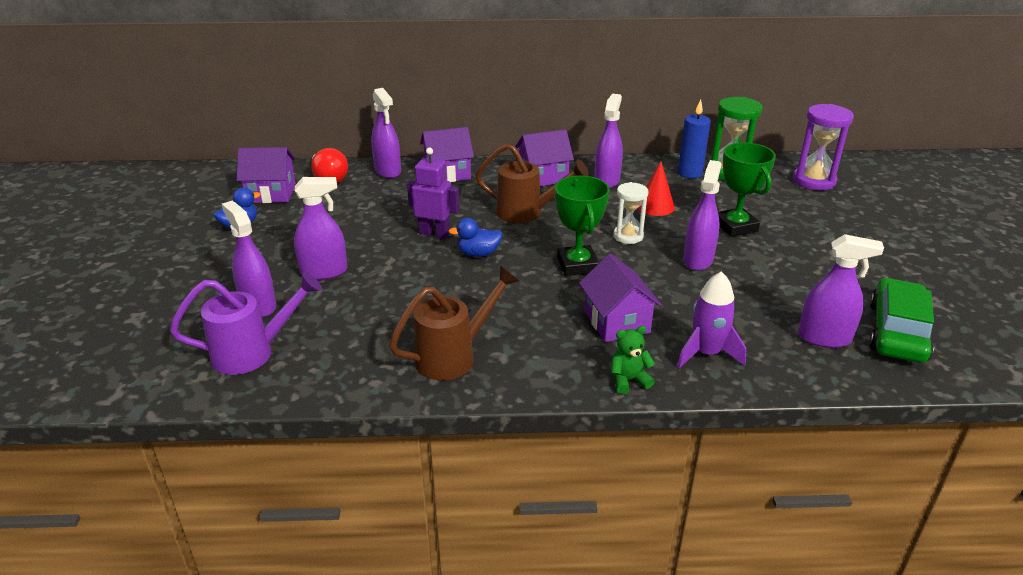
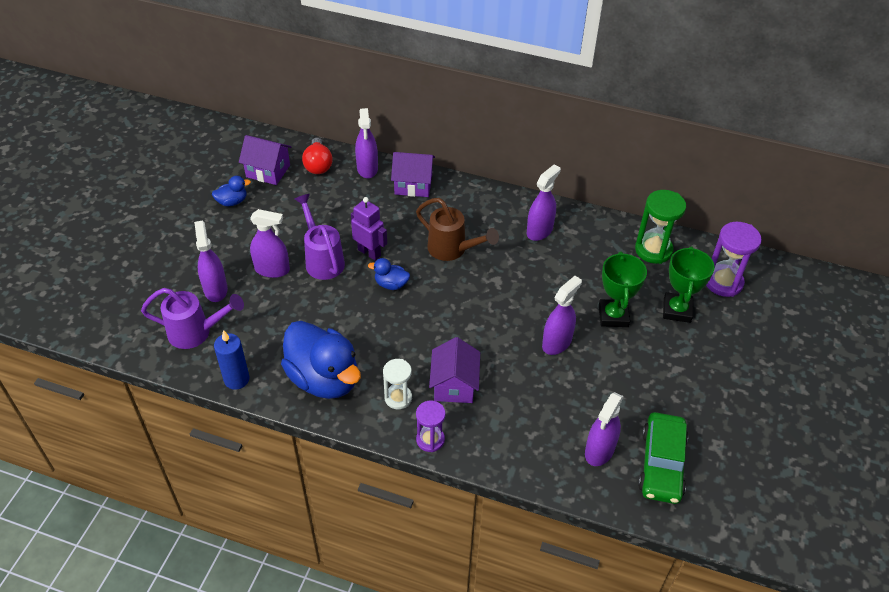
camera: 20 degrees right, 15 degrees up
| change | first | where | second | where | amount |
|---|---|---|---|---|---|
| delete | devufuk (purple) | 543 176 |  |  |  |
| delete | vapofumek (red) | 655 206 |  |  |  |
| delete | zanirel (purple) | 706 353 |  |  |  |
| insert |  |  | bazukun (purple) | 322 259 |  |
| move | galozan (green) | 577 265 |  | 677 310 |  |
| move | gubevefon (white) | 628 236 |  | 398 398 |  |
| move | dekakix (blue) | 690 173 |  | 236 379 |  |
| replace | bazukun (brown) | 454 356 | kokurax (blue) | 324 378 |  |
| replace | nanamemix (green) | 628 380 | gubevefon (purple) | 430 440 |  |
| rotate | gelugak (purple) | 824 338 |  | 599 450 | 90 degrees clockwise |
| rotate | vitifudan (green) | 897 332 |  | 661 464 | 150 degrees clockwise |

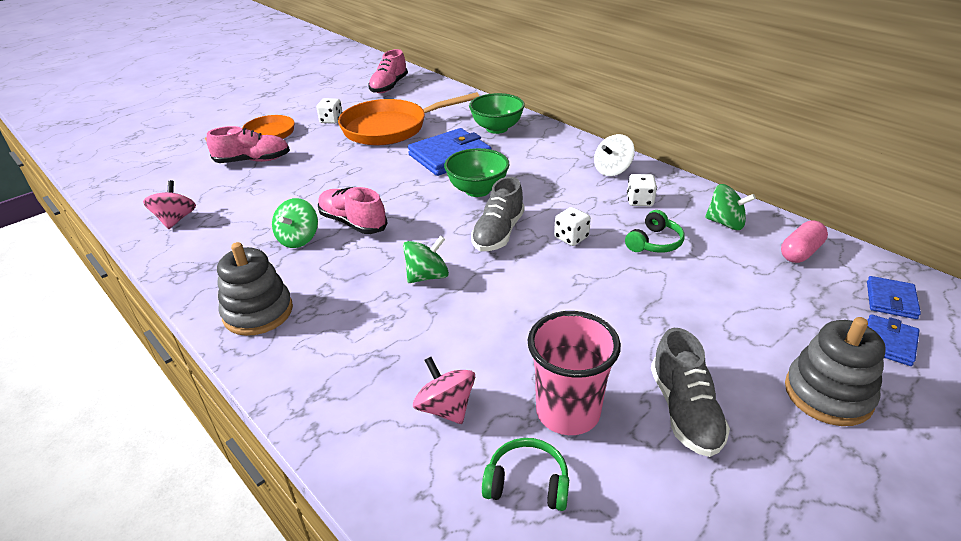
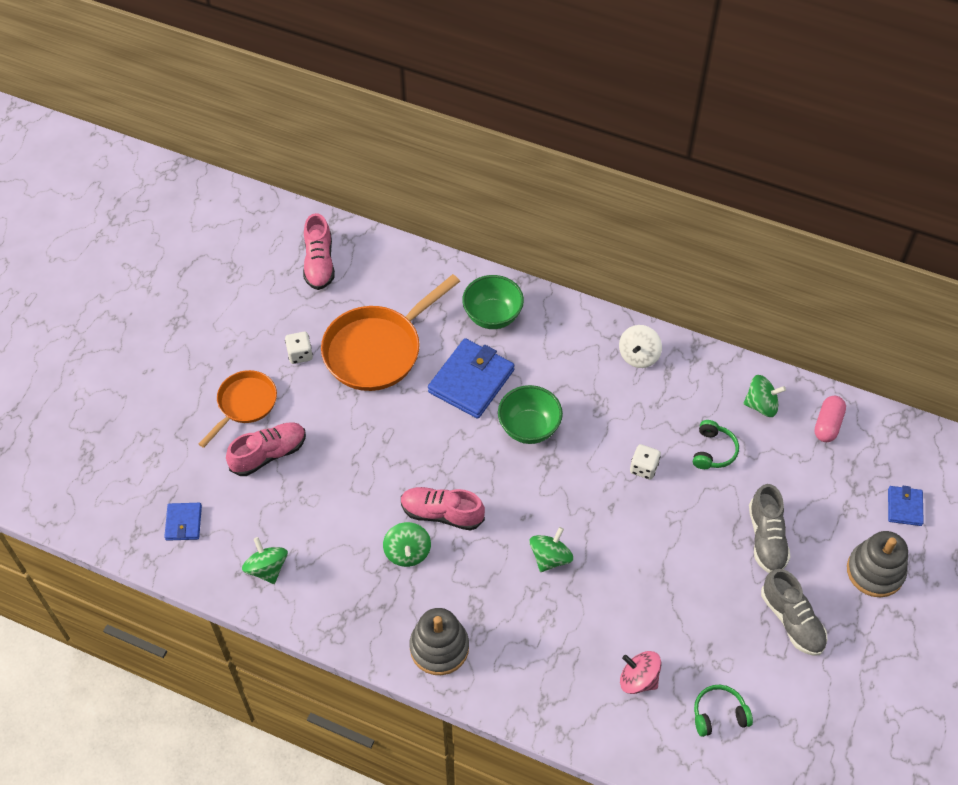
camera: 25 degrees left, 20 degrees up
| change | first | where | second | where | amount |
|---|---|---|---|---|---|
| delete | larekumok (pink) | 567 412 |  |  |  |
| delete | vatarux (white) | 640 201 |  |  |  |
| move | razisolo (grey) | 498 233 |  | 766 538 |  |
| move | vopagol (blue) | 891 300 |  | 183 523 |  |
| recolor | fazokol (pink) | 175 220 | fazokol (green) | 267 568 |  |

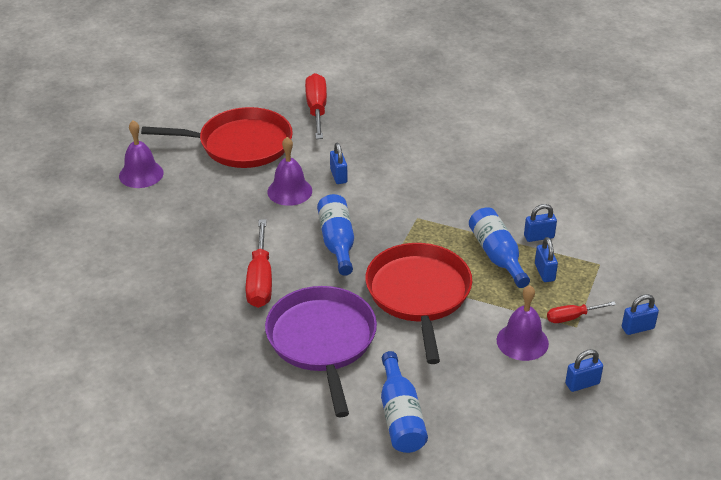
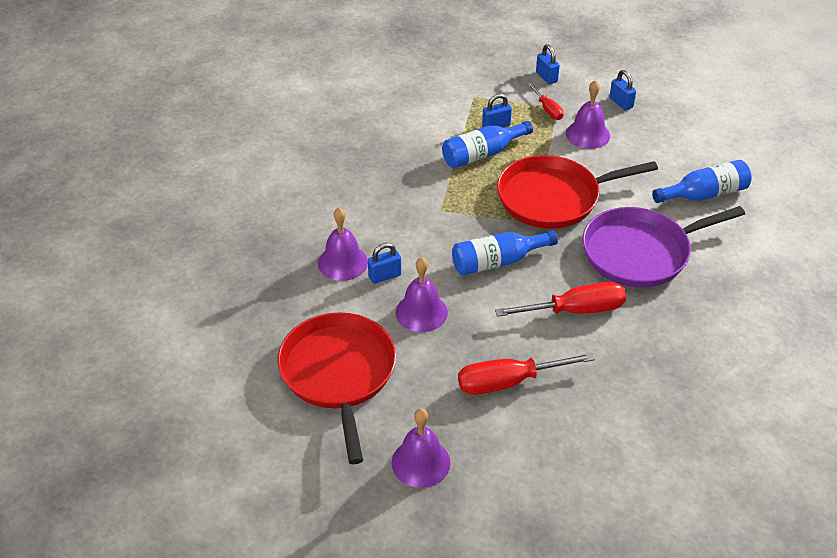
camera: 100 degrees left, 5 degrees up
| change | first | where | second | where | amount |
|---|---|---|---|---|---|
| delete | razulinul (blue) | 539 237 |  |  |  |
| insert |  |  | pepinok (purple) | 342 262 |  |
| move | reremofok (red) | 317 109 |  | 508 382 |  |

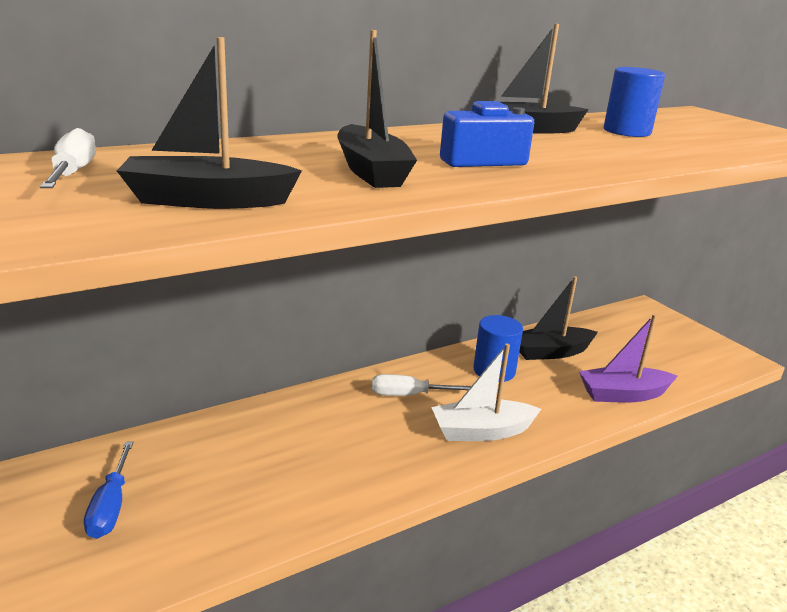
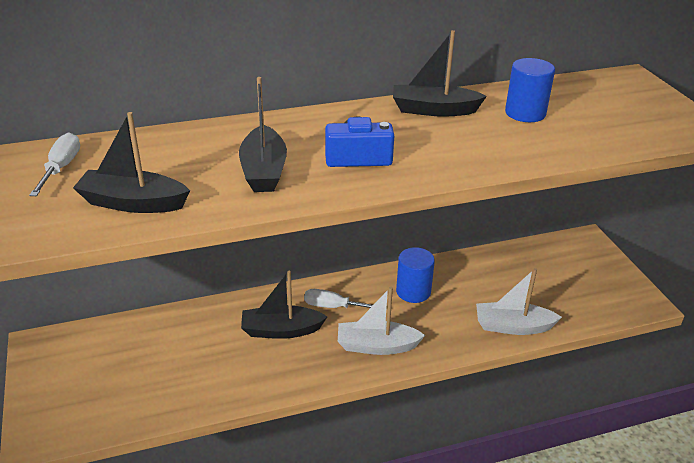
camera: 15 degrees right, 10 degrees up
| change | first | where | second | where | amount |
|---|---|---|---|---|---|
| delete | reremofok (blue) | 111 506 |  |  |  |
| move | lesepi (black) | 551 352 |  | 281 330 |  |
| recolor | lesepi (purple) | 623 394 | lesepi (white) | 512 326 |  |

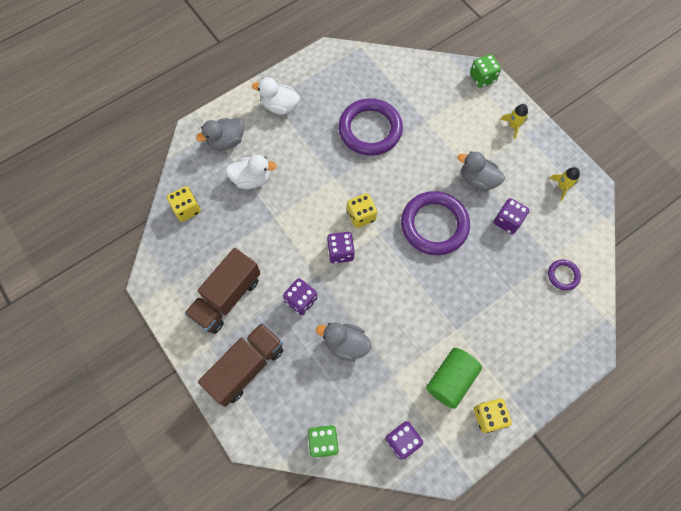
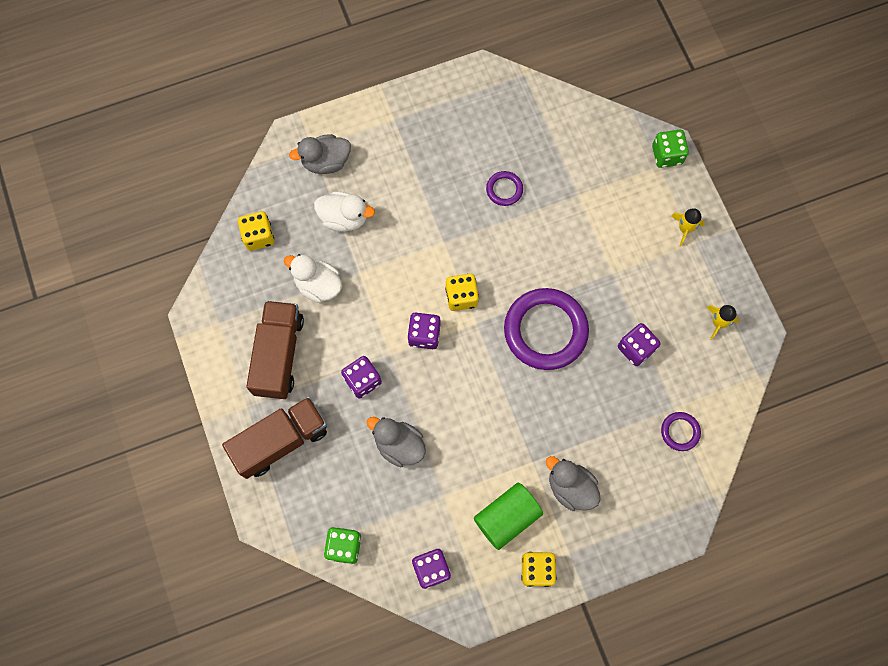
camera: 15 degrees right, 5 degrees up
| change | first | where | second | where | amount |
|---|---|---|---|---|---|
| move | kokurax (white) | 280 106 |  | 318 285 |  |
| move | kokurax (grey) | 477 180 |  | 570 487 |  |
| rotate | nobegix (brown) | 227 297 |  | 279 355 | 135 degrees clockwise |
| resize | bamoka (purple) | 370 130 |  | 504 189 | x0.46 |

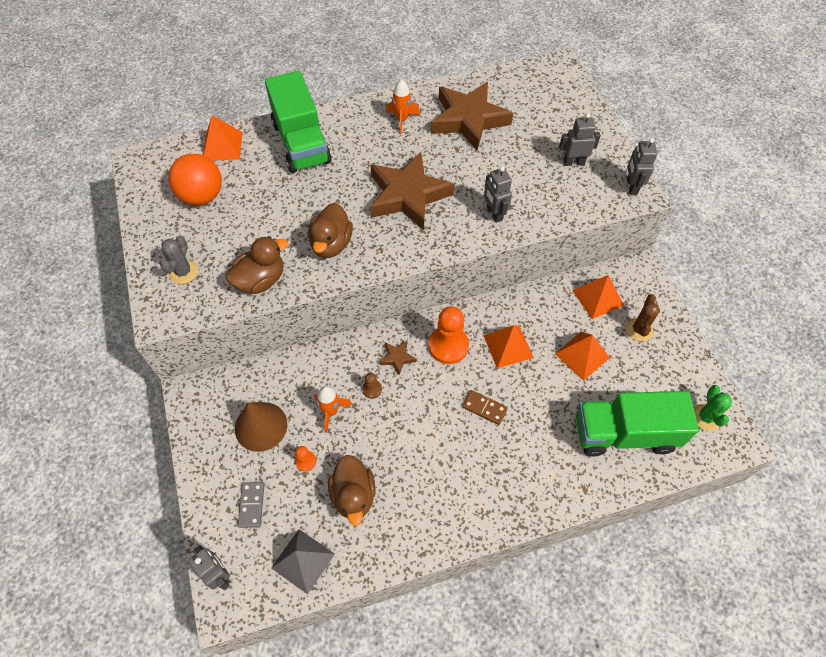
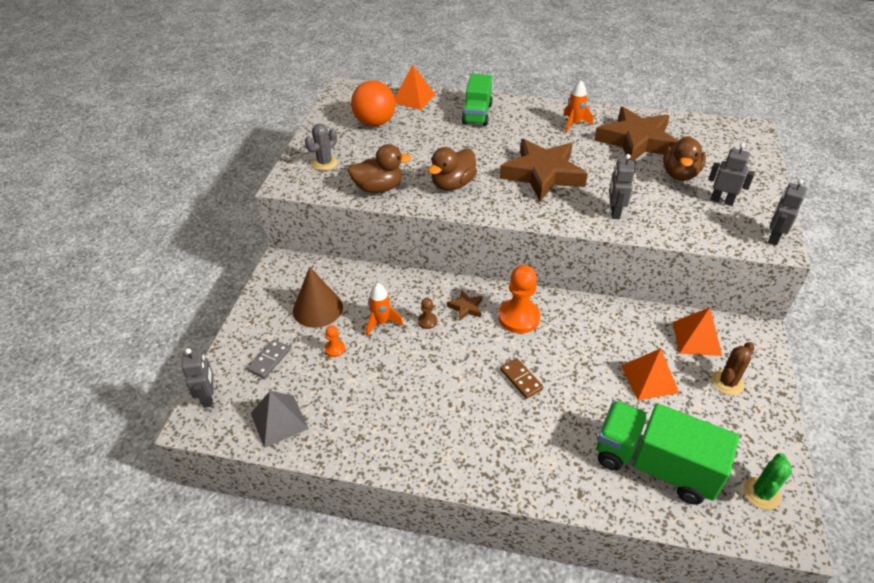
camera: 30 degrees right, 15 degrees down
| change | first | where | second | where | amount |
|---|---|---|---|---|---|
| delete | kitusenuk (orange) | 508 346 |  |  |  |
| move | kokurax (brown) | 353 495 |  | 679 174 |  |
| resize | nobegix (green) | 301 143 |  | 477 114 | x0.65 |

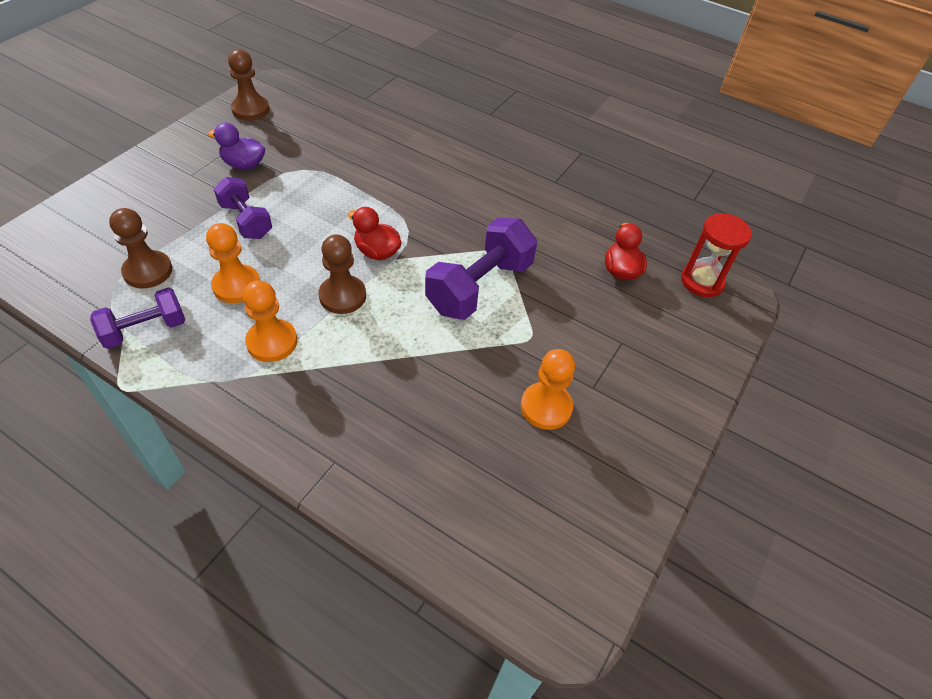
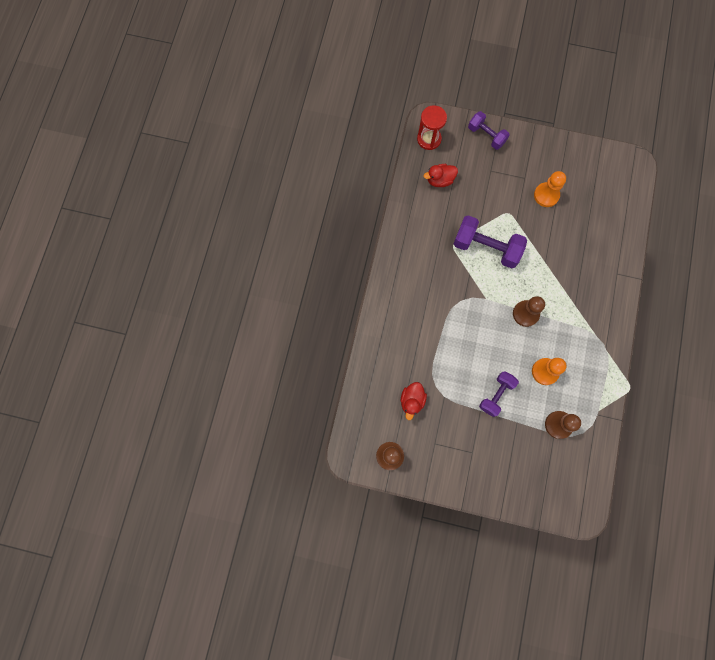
camera: 105 degrees left, 25 degrees up
| change | first | where | second | where | amount |
|---|---|---|---|---|---|
| delete | kokurax (purple) | 244 164 |  |  |  |
| delete | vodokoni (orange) | 272 342 |  |  |  |
| move | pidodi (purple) | 145 330 |  | 486 135 |  |
| move | kokurax (red) | 377 252 |  | 412 401 |  |

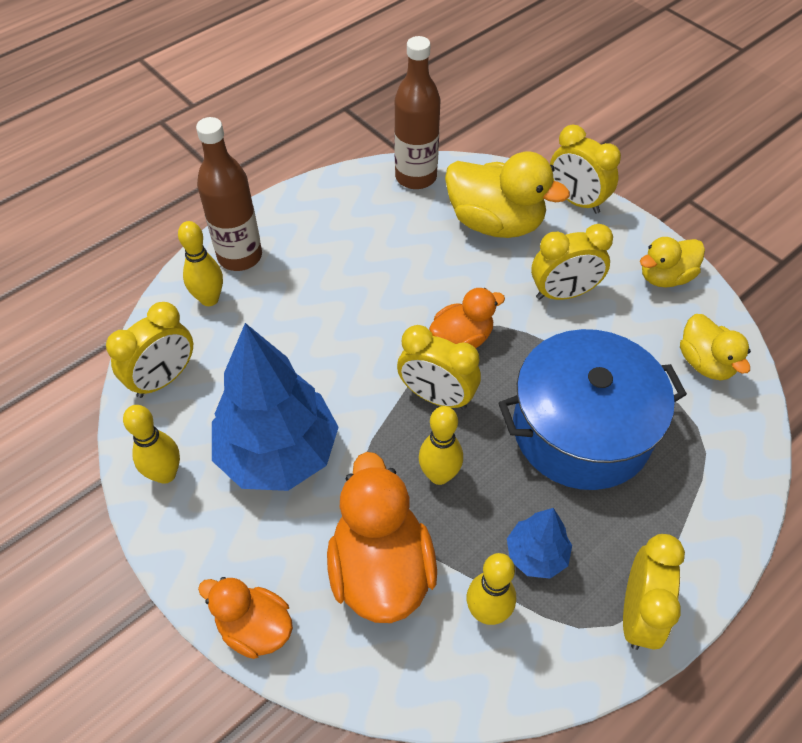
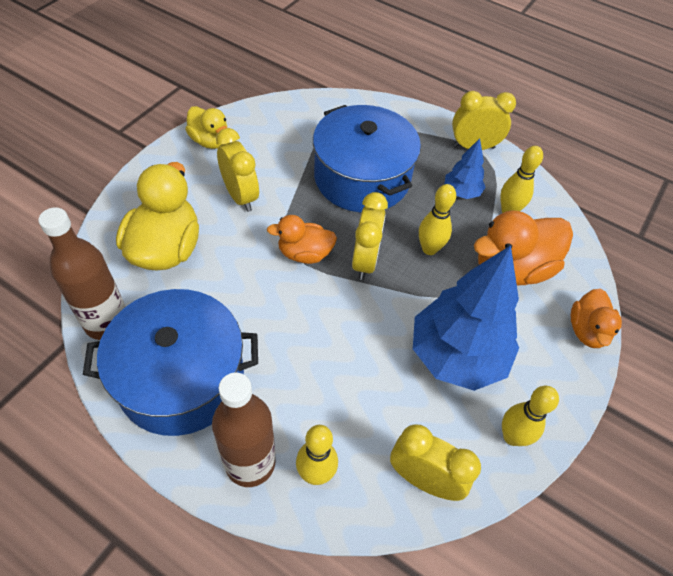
camera: 110 degrees left, 0 degrees up
| change | first | where | second | where | amount |
|---|---|---|---|---|---|
| delete | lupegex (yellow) | 576 201 |  |  |  |
| delete | kokurax (yellow) | 705 363 |  |  |  |
| insert |  |  | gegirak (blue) | 181 377 |  |
| rotate | kokurax (orange) | 462 339 |  | 304 254 | 45 degrees counterclockwise |

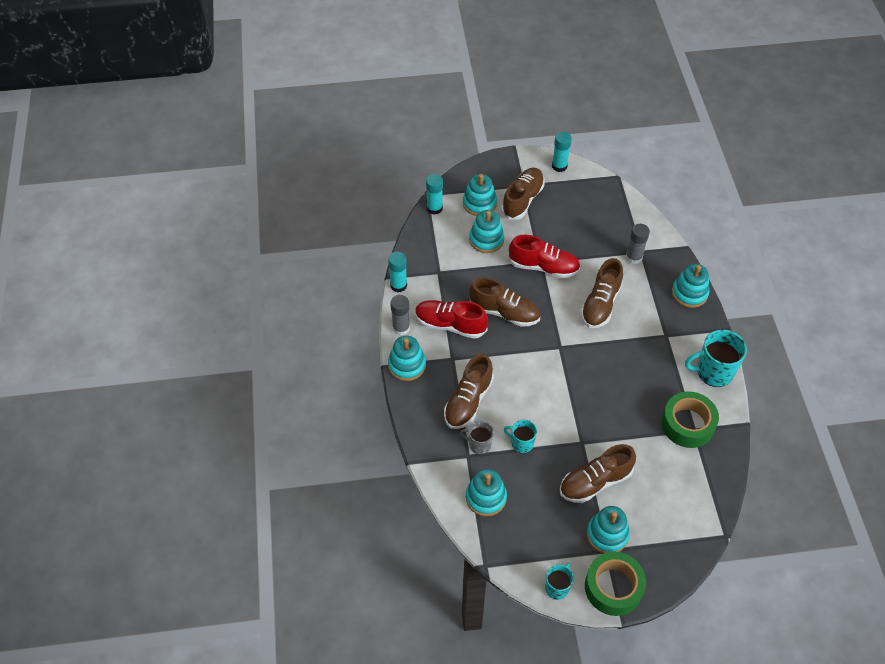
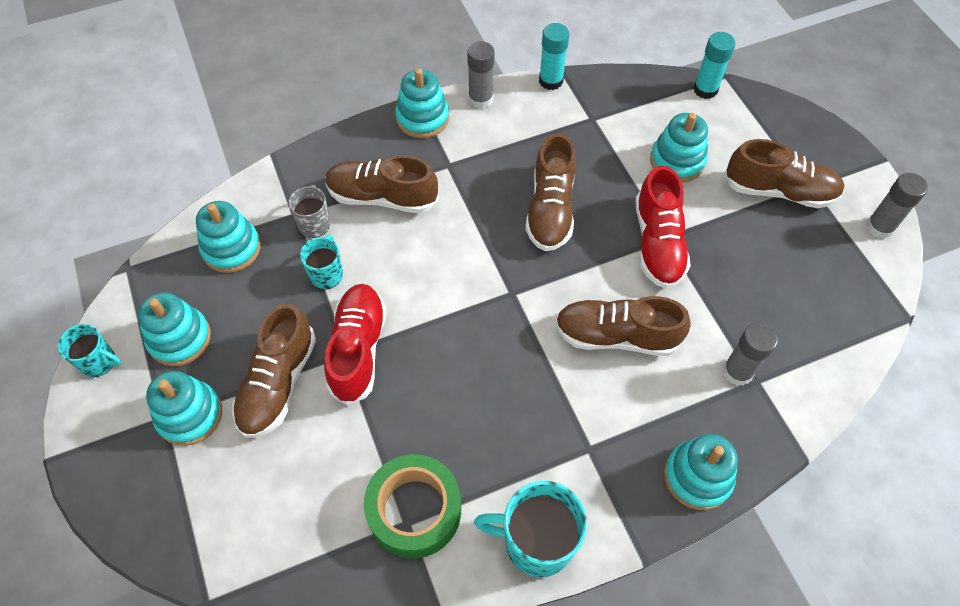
camera: 75 degrees right, 5 degrees up
| change | first | where | second | where | amount |
|---|---|---|---|---|---|
| delete | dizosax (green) | 613 587 |  |  |  |
| move | razisolo (red) | 450 325 |  | 358 349 |  |
| move | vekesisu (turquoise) | 479 203 |  | 179 338 |  |
| recolor | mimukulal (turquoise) | 559 166 | mimukulal (grey) | 879 227 |  |
| rotate | razisolo (brown) | 595 482 |  | 278 383 | 120 degrees counterclockwise |
| rotate | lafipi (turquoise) | 713 372 |  | 536 542 | 60 degrees counterclockwise |

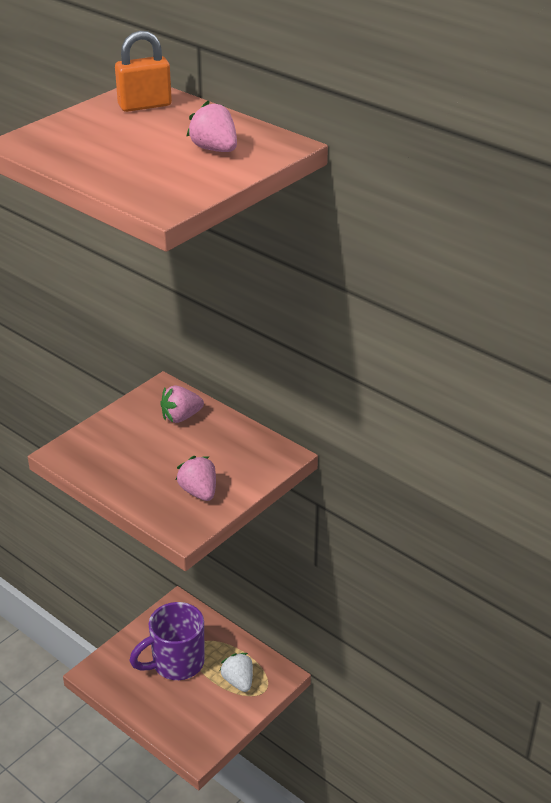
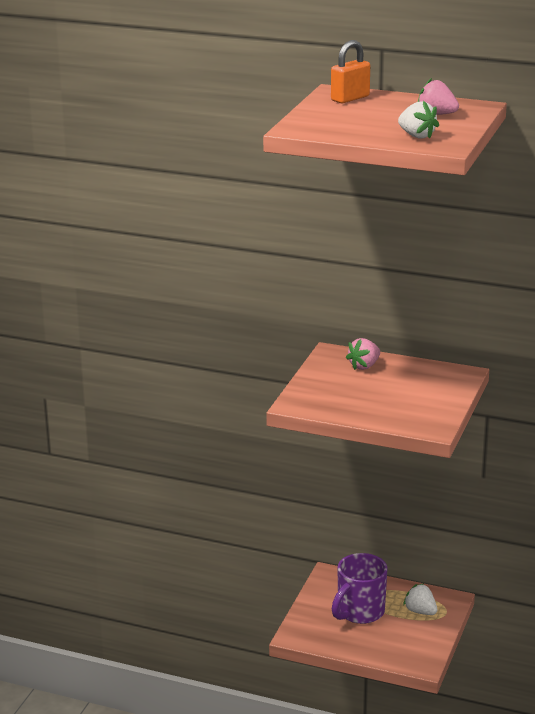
camera: 20 degrees left, 10 degrees down
| change | first | where | second | where | amount |
|---|---|---|---|---|---|
| delete | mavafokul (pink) | 199 492 |  |  |  |
| insert |  |  | mavafokul (white) | 416 136 |  |

